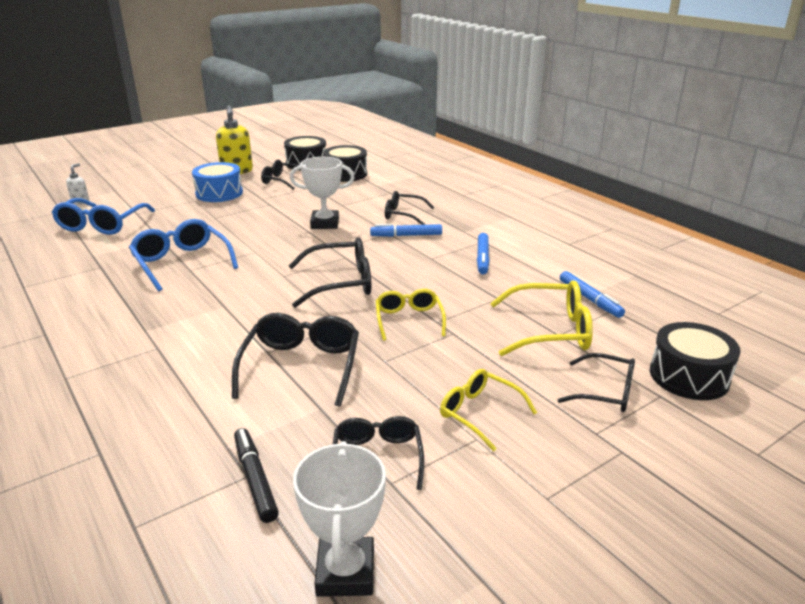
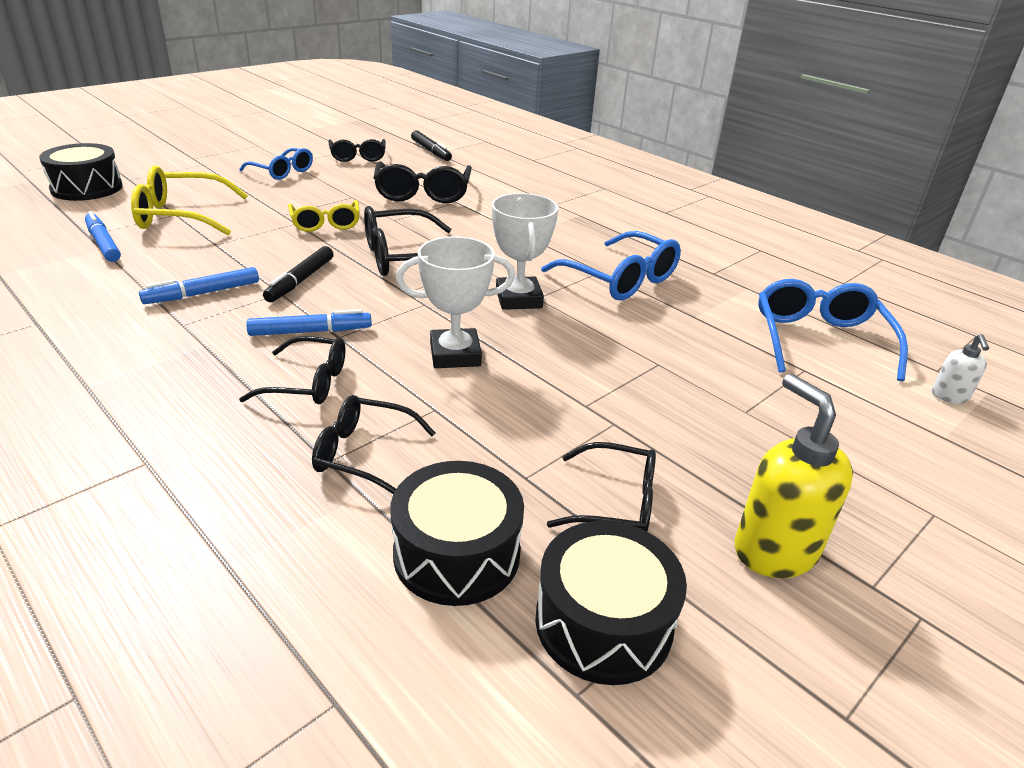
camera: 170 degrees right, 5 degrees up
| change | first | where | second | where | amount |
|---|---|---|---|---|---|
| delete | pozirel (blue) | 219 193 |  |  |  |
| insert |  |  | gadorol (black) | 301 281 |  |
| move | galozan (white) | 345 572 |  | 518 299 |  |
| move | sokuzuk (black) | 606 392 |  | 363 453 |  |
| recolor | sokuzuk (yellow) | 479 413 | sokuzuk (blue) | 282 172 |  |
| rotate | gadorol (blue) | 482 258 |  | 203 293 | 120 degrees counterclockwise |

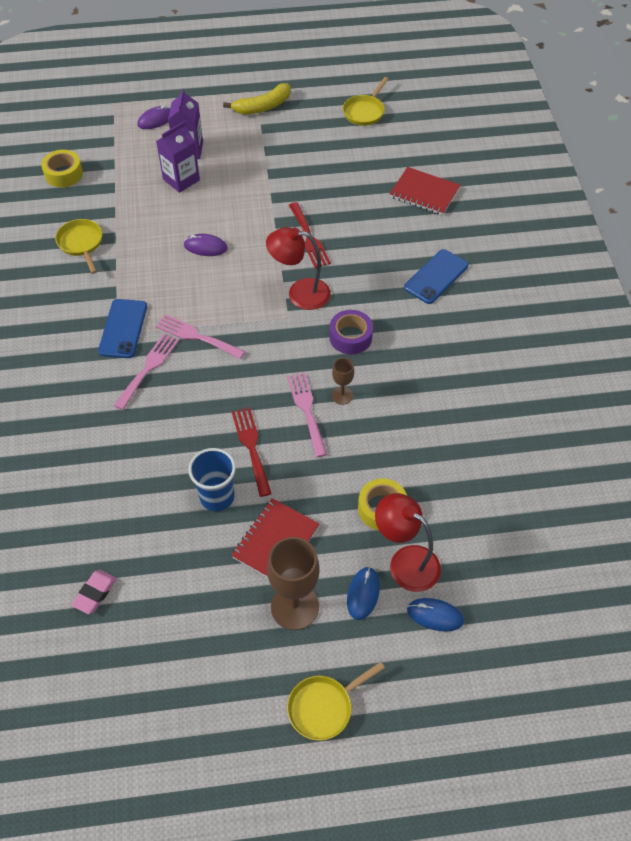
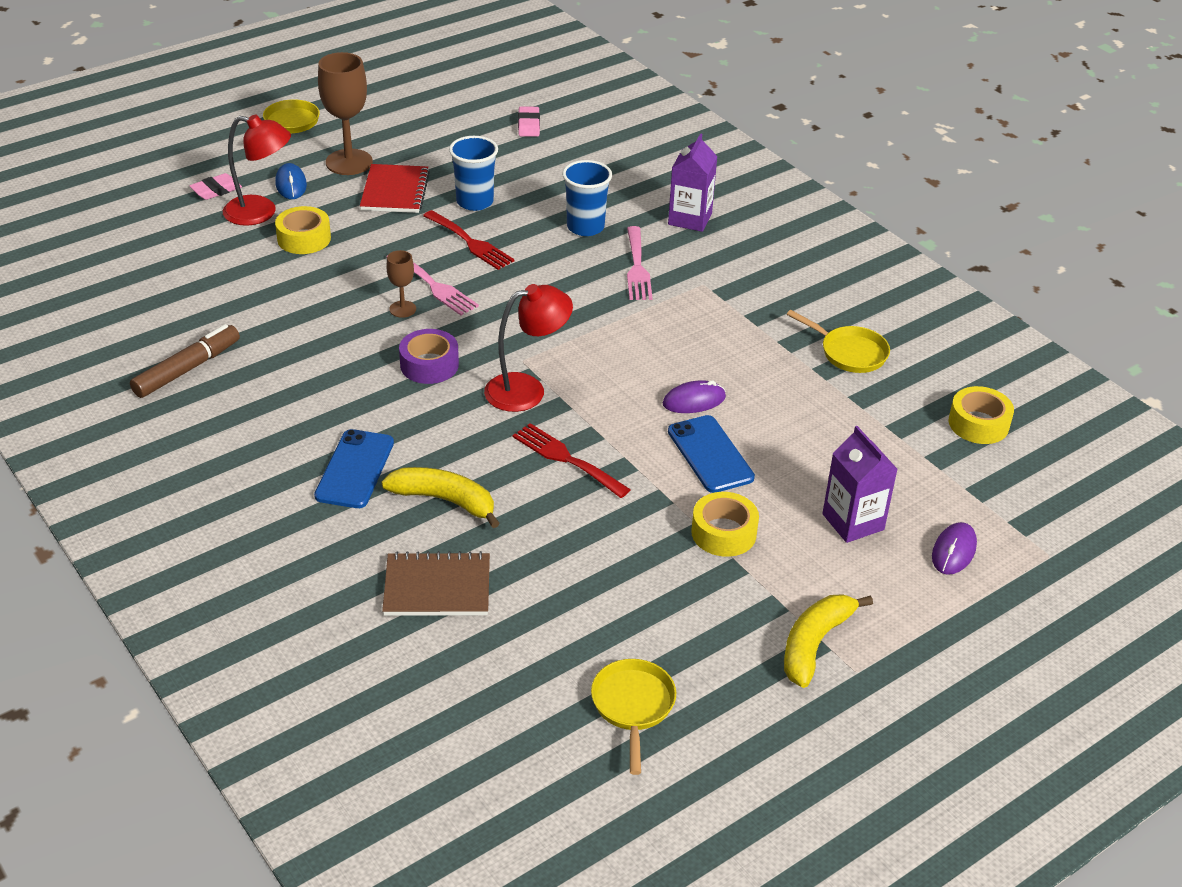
camera: 150 degrees right, 15 degrees down
| change | first | where | second | where | amount |
|---|---|---|---|---|---|
| delete | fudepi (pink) | 196 336 |  |  |  |
| insert |  |  | gadorol (brown) | 187 369 |  |
| insert |  |  | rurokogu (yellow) | 445 500 |  |
| insert |  |  | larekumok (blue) | 585 227 |  |
| insert |  |  | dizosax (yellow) | 723 533 |  |
| move | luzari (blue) | 123 329 |  | 710 454 |  |
| move | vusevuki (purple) | 181 180 |  | 690 219 |  |
| replace | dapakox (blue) | 435 615 | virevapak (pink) | 216 190 |  |
| recolor | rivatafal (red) | 424 193 | rivatafal (brown) | 437 587 |  |

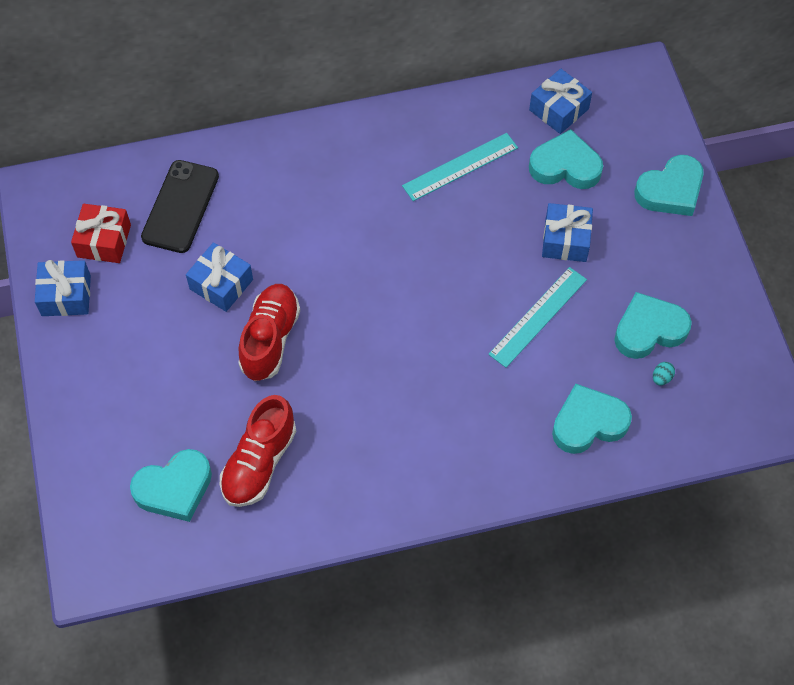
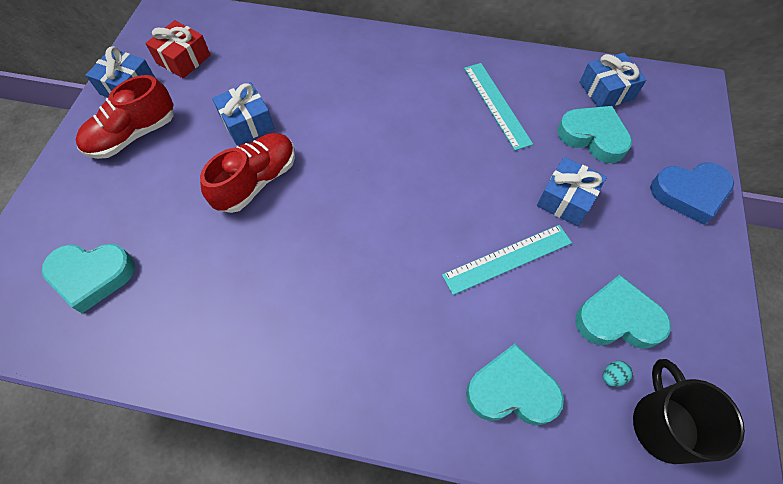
camera: 25 degrees right, 0 degrees up
| change | first | where | second | where | amount |
|---|---|---|---|---|---|
| delete | luzari (black) | 180 206 |  |  |  |
| insert |  |  | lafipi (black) | 664 424 |  |
| move | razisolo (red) | 259 463 |  | 133 135 |  |
| recolor | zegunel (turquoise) | 670 190 | zegunel (blue) | 689 193 |  |
| rotate | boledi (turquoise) | 460 166 |  | 497 105 | 75 degrees clockwise |

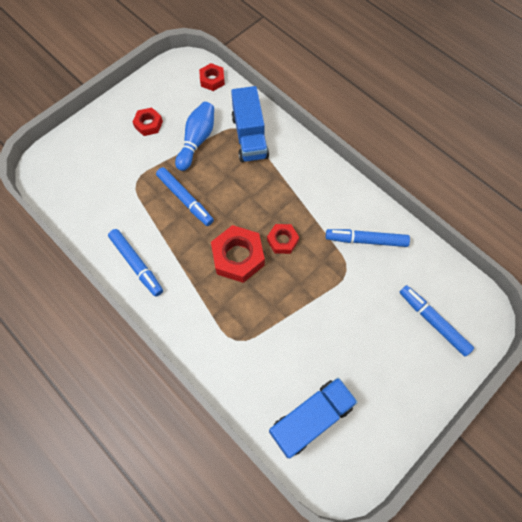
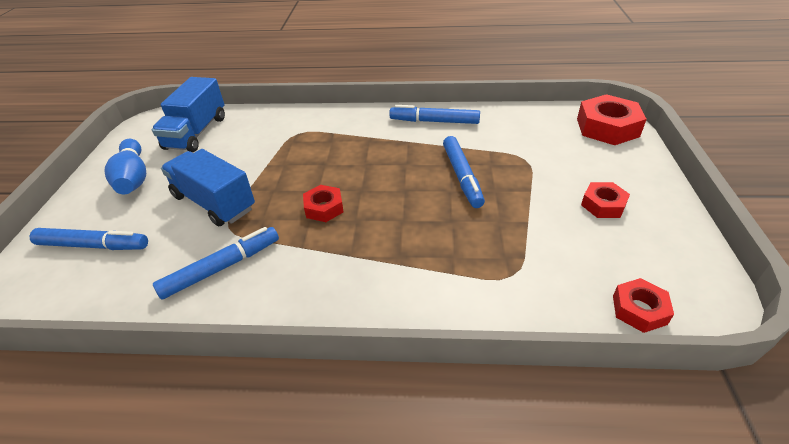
camera: 140 degrees right, 25 degrees down
| change | first | where | second | where | amount |
|---|---|---|---|---|---|
| move | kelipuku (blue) | 197 141 |  | 133 178 |  |
| move | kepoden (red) | 238 257 |  | 607 127 |  |
| move | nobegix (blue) | 249 137 |  | 214 202 |  |
| rotate | gadorol (blue) | 185 199 |  | 462 176 | 105 degrees counterclockwise |

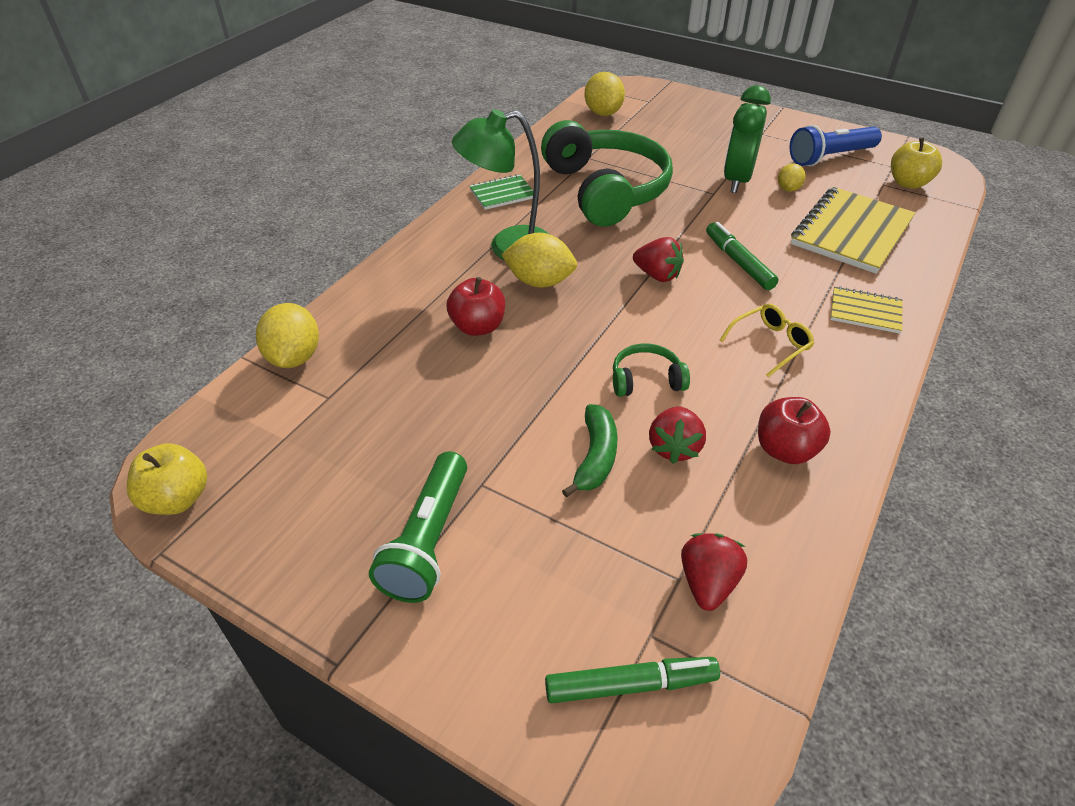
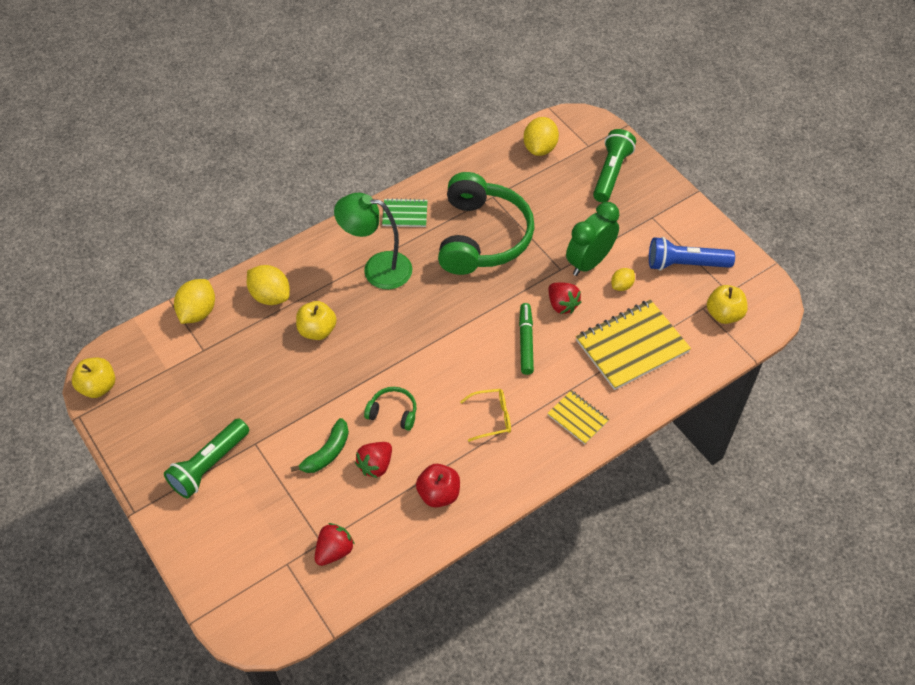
camera: 25 degrees right, 10 degrees up
| change | first | where | second | where | amount |
|---|---|---|---|---|---|
| delete | gadorol (green) | 630 684 |  |  |  |
| insert |  |  | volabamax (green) | 611 173 |  |
| move | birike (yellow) | 539 282 |  | 270 296 |  |
| move | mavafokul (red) | 657 275 |  | 562 305 |  |
| recolor | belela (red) | 478 327 | belela (yellow) | 317 330 |  |

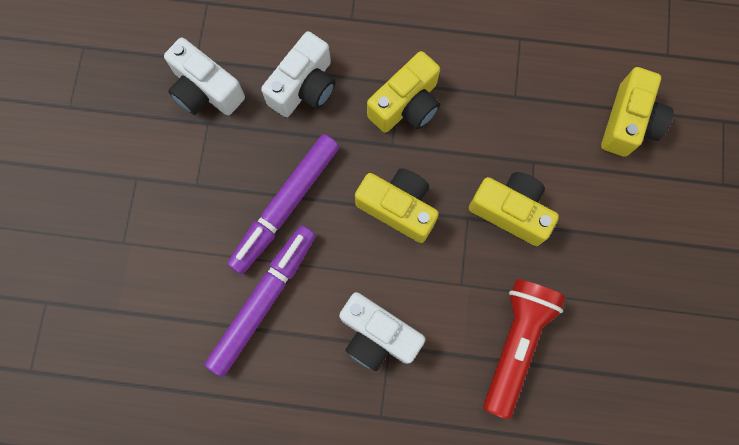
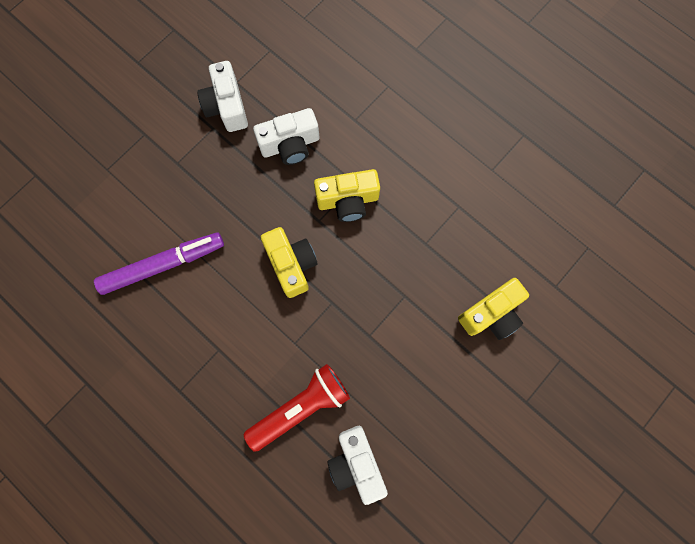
camera: 35 degrees right, 0 degrees up
| change | first | where | second | where | amount |
|---|---|---|---|---|---|
| delete | gadorol (purple) | 285 206 |  |  |  |
| delete | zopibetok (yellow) | 511 211 |  |  |  |
| move | zopibetok (white) | 377 335 |  | 356 463 |  |

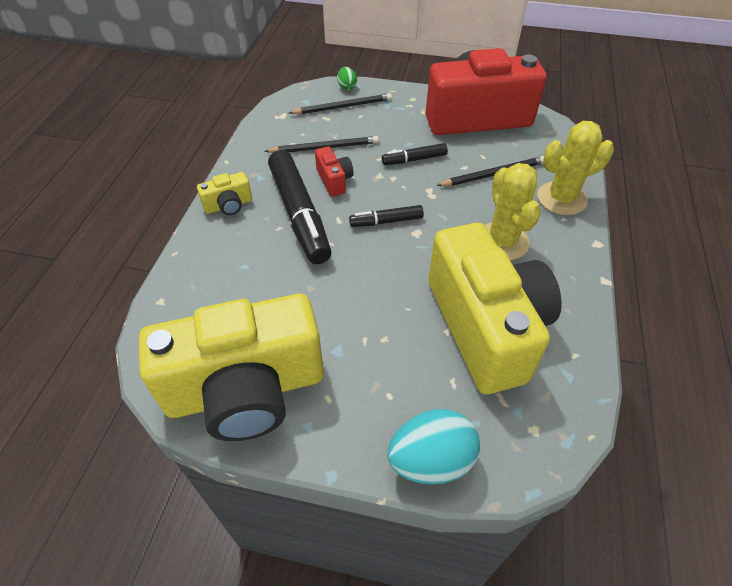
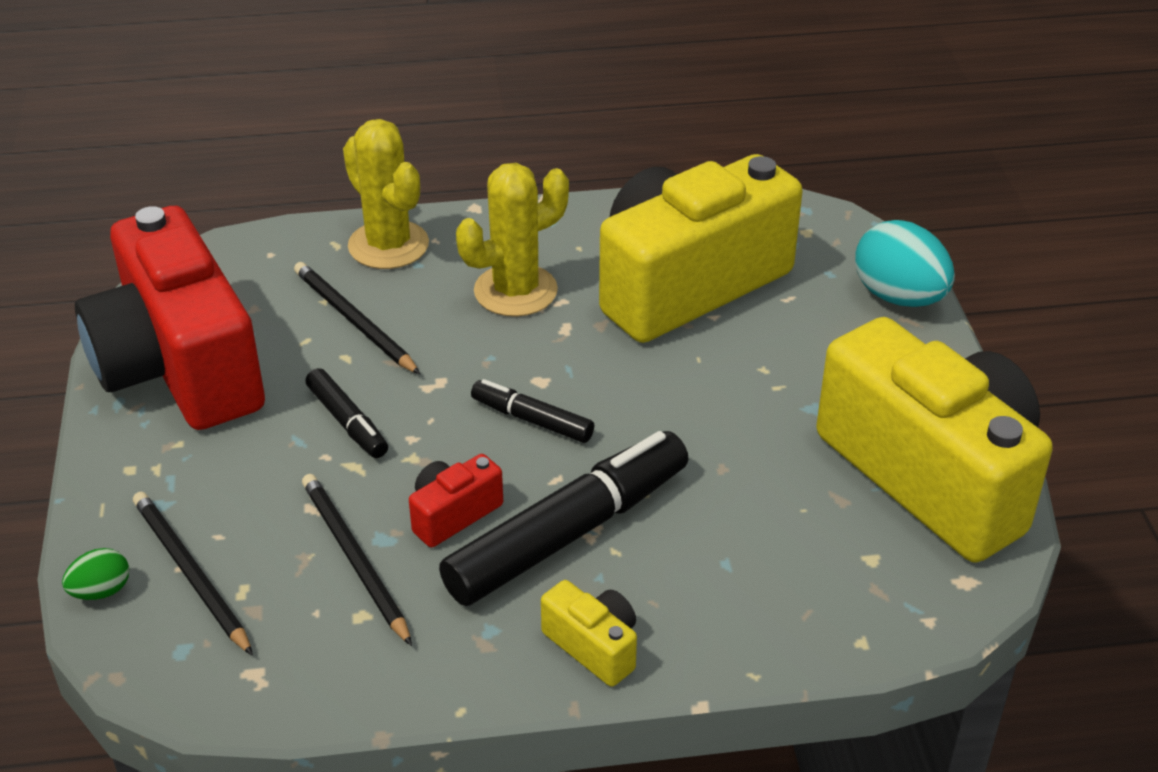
camera: 110 degrees left, 10 degrees down
| change | first | where | second | where | amount |
|---|---|---|---|---|---|
| rotate | gadorol (black) | 386 221 |  | 532 420 | 150 degrees clockwise |

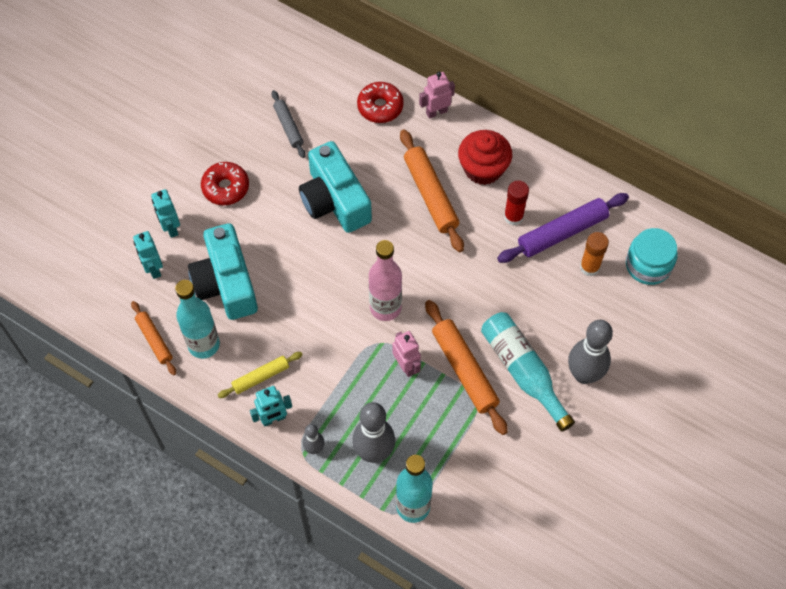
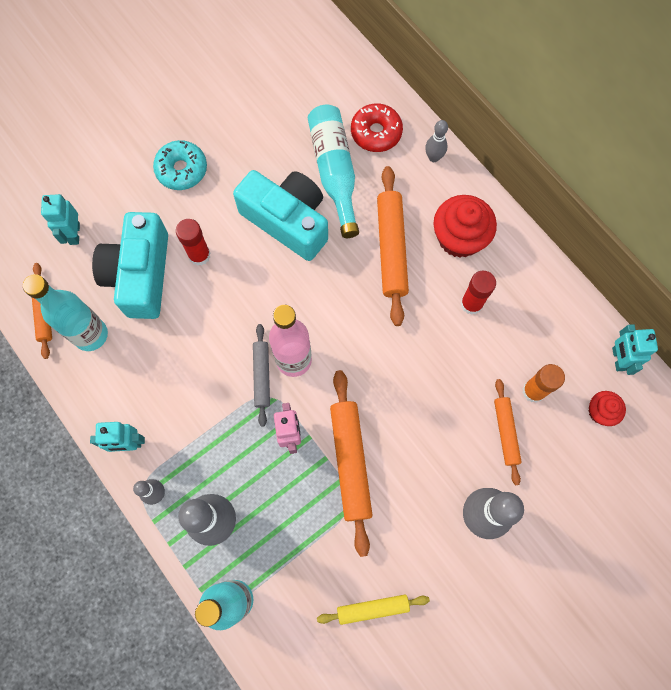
camera: 20 degrees right, 10 degrees up
| change | first | where | second | where | amount |
|---|---|---|---|---|---|
| delete | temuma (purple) | 562 232 |  |  |  |
| insert |  |  | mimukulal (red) | 199 255 |  |
| insert |  |  | temuma (orange) | 506 432 |  |
| move | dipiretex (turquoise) | 170 228 |  | 618 359 |  |
| move | temuma (yellow) | 261 377 |  | 372 608 |  |
| move | temuma (grey) | 288 127 |  | 261 376 |  |
| move | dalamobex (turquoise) | 522 371 |  | 334 172 |  |
| replace | dipiretex (pink) | 436 112 | kelipuku (grey) | 433 157 |  |
| replace | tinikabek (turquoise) | 648 265 | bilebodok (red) | 600 411 |  |
| recolor | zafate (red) | 225 187 | zafate (turquoise) | 182 170 |  |
| rotate | zopibetok (turquoise) | 334 200 |  | 287 221 | 135 degrees clockwise |

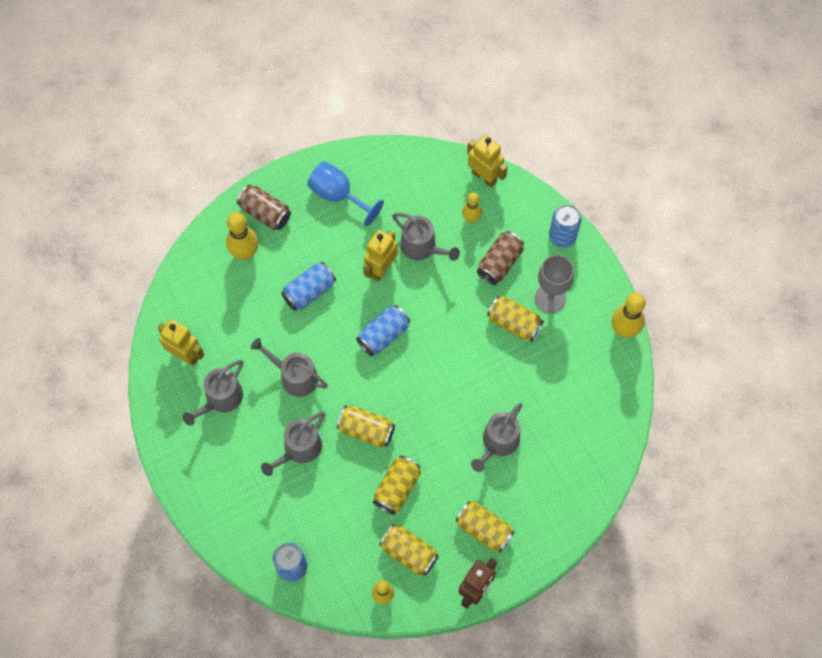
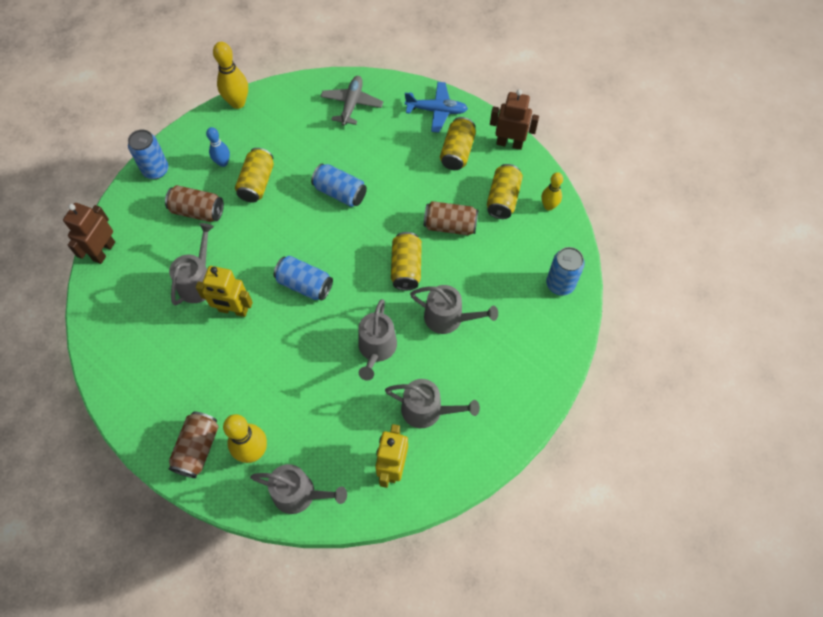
camera: 110 degrees left, 5 degrees down
| change | first | where | second | where | amount |
|---|---|---|---|---|---|
| delete | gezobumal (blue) | 338 195 |  |  |  |
| delete | kelipuku (yellow) | 471 218 |  |  |  |
| insert |  |  | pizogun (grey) | 352 104 |  |
| insert |  |  | pizogun (blue) | 436 111 |  |
| move | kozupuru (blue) | 309 291 |  | 340 193 |  |
| move | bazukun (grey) | 498 442 |  | 299 494 |  |
| replace | gezobumal (grey) | 550 298 | kelipuku (blue) | 223 163 |  |
| recolor | kozupuru (yellow) | 397 488 | kozupuru (brown) | 450 226 |  |
| recolor | dipiretex (yellow) | 484 176 | dipiretex (brown) | 104 251 |  |

